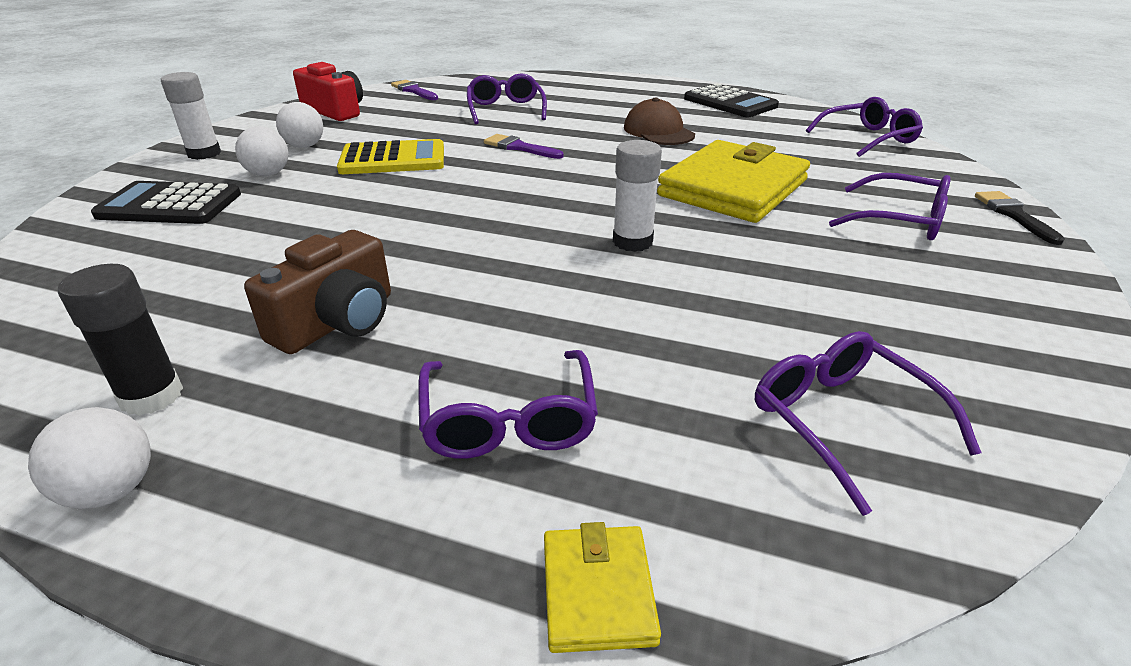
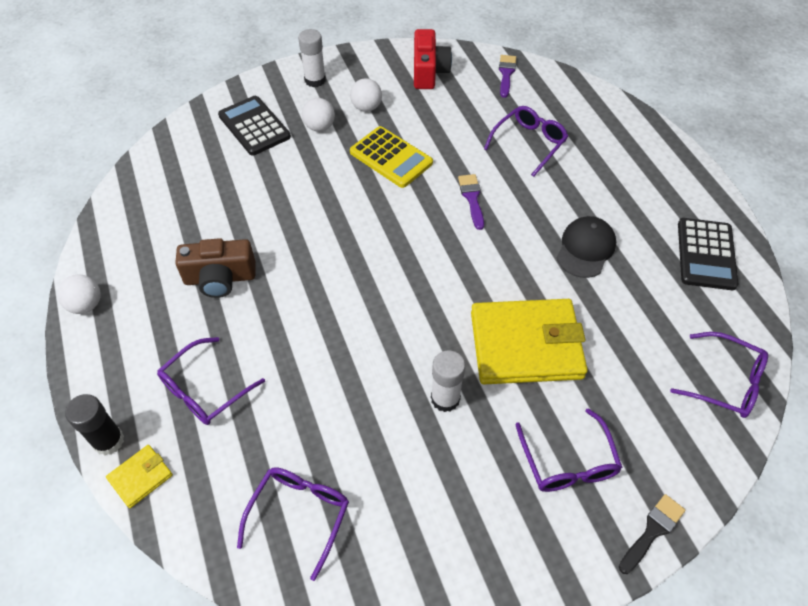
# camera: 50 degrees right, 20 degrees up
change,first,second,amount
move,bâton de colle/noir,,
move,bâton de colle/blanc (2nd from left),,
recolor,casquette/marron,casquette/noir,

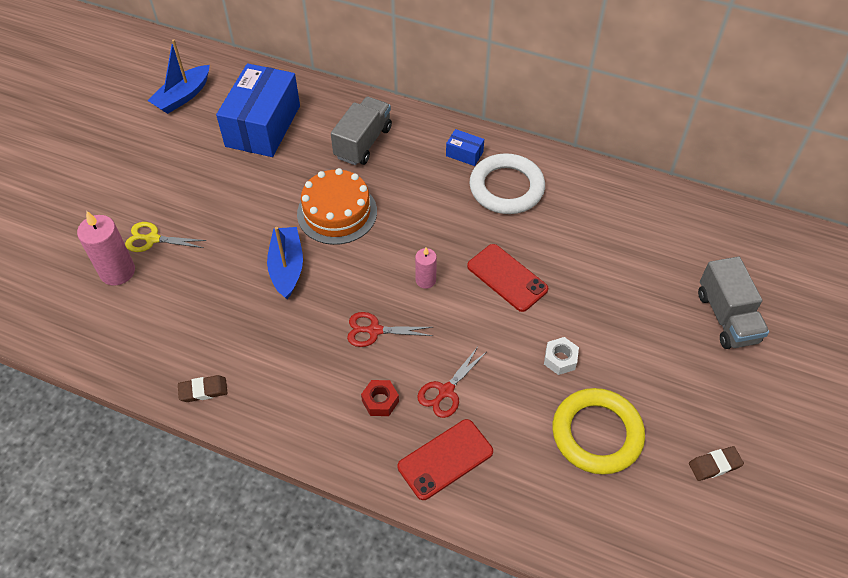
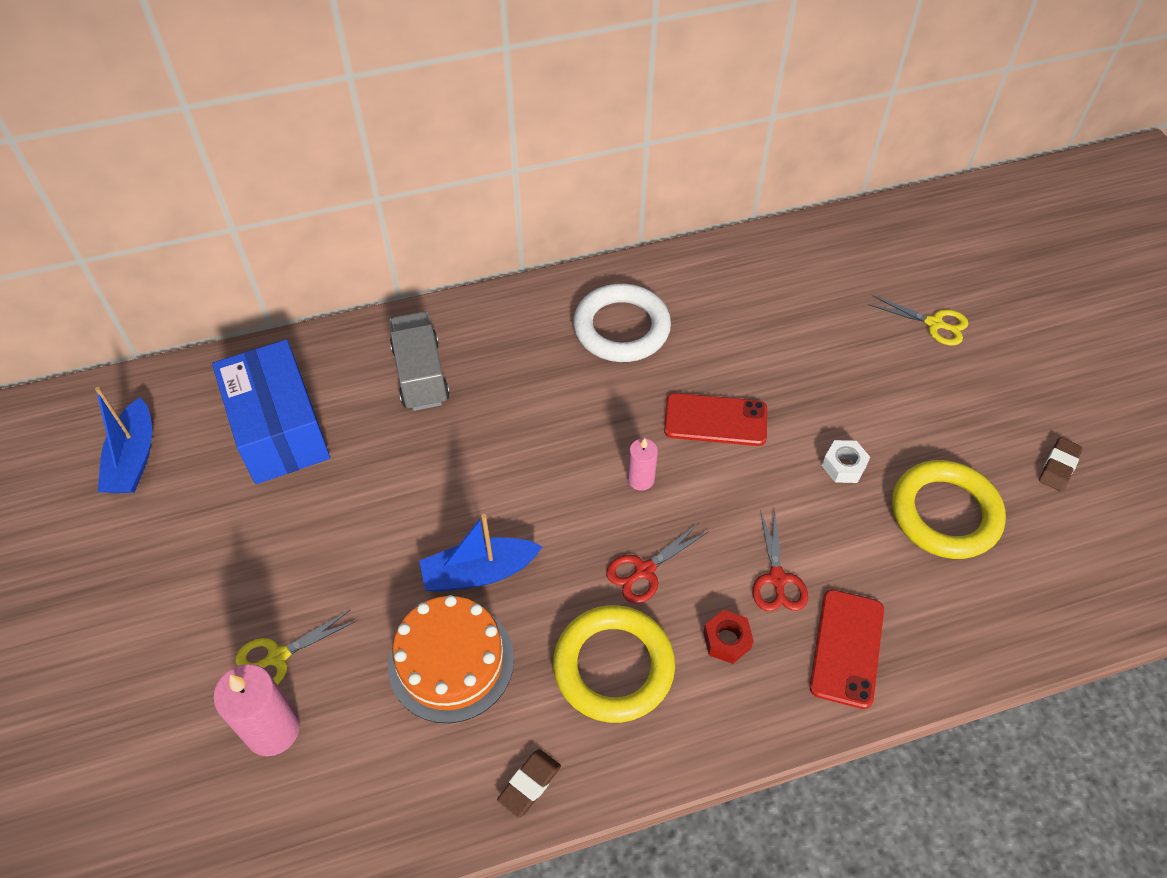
# camera: 40 degrees left, 0 degrees up
change,first,second,amount
move,gâteau/orange,,
rotate,bateau/bleu (2nd from left),,60 degrees counterclockwise
insert,,anneau/jaune (1st from left),
replace,camion/gris (2nd from left),ciseaux/jaune (2nd from left),
delete,boîte/bleu (2nd from left),,

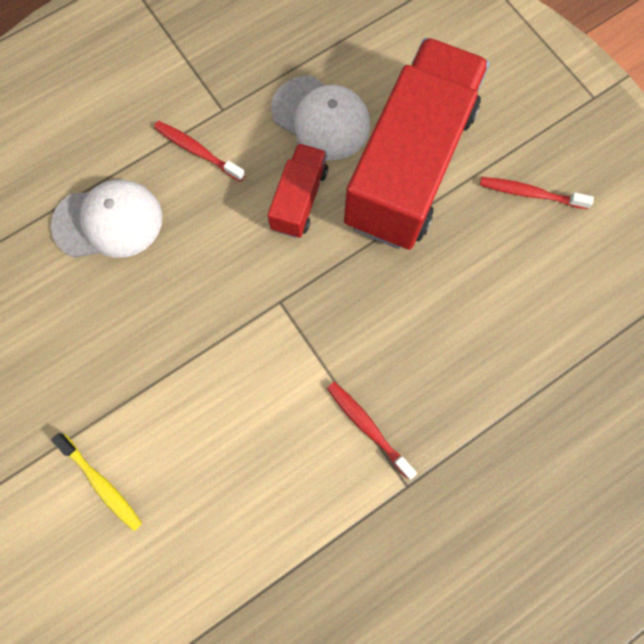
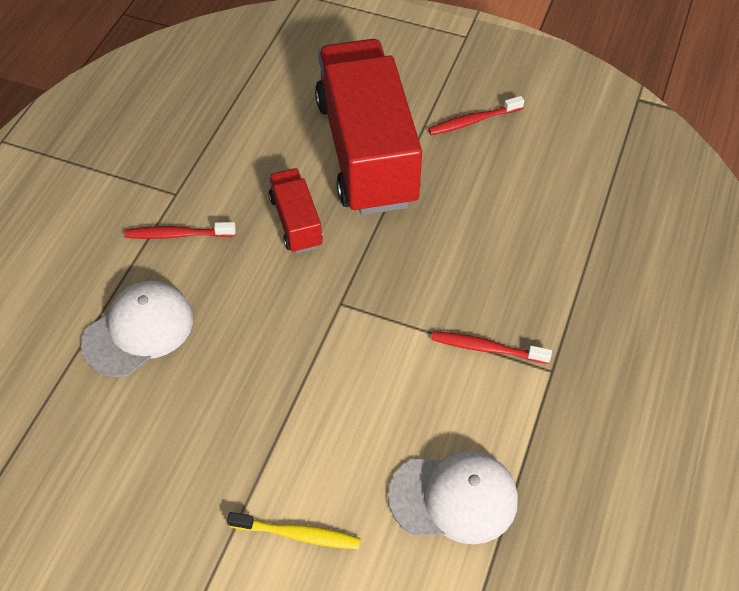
# camera: 35 degrees left, 20 degrees down
change,first,second,amount
move,casquette/blanc (2nd from left),,

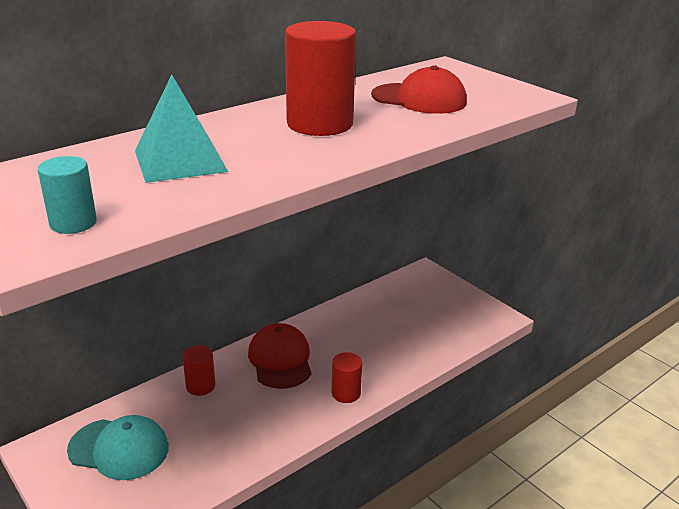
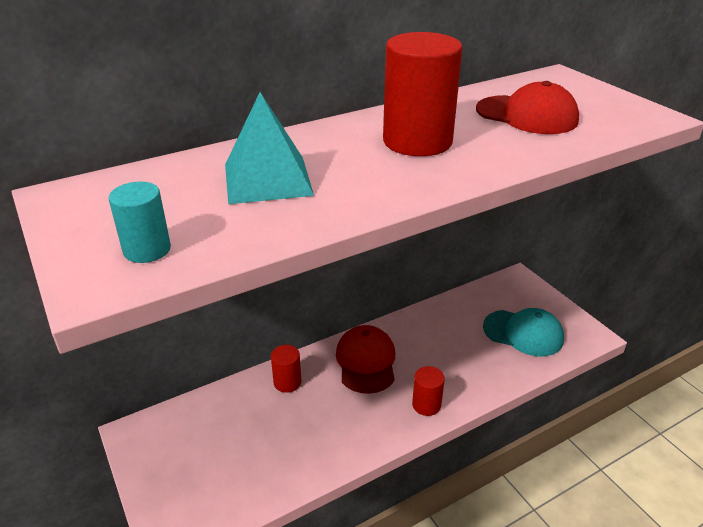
# camera: 10 degrees right, 5 degrees up
change,first,second,amount
move,casquette/turquoise,,

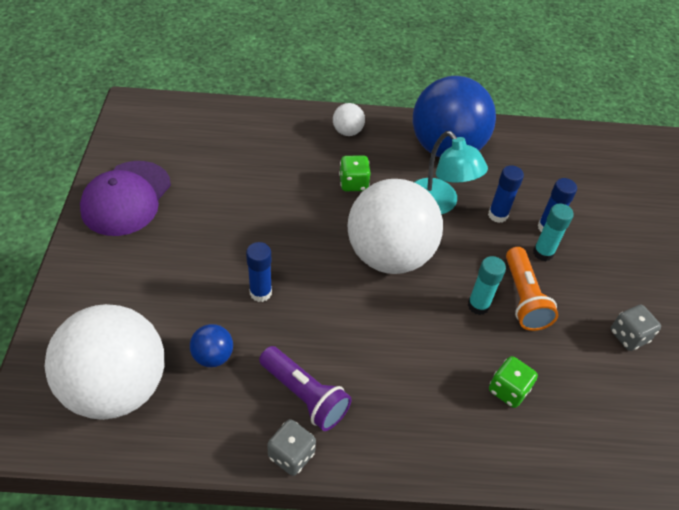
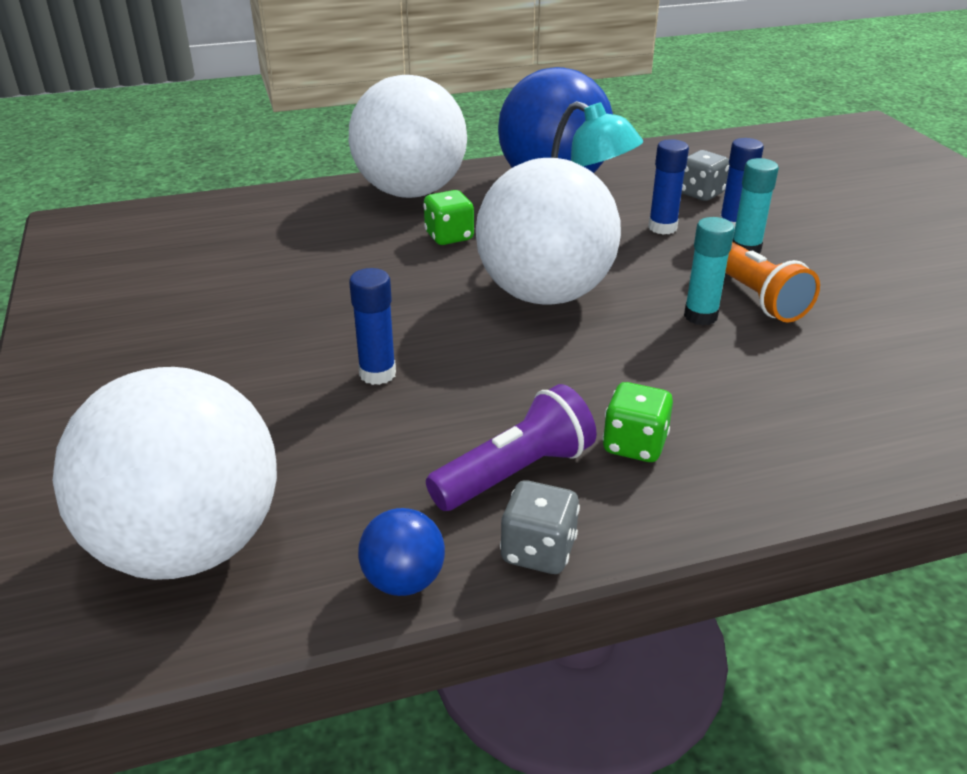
# camera: 15 degrees left, 15 degrees down
change,first,second,amount
resize,balle/blanc (2nd from left),,x2.44
move,balle/bleu (1st from left),,
rotate,lampe de poche/violet,,60 degrees counterclockwise
move,dé/vert (2nd from left),,
move,dé/gris (2nd from left),,
delete,casquette/violet,,

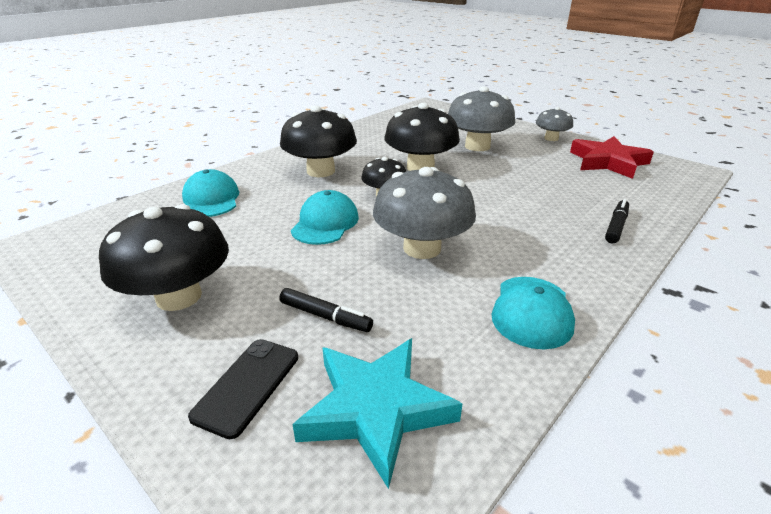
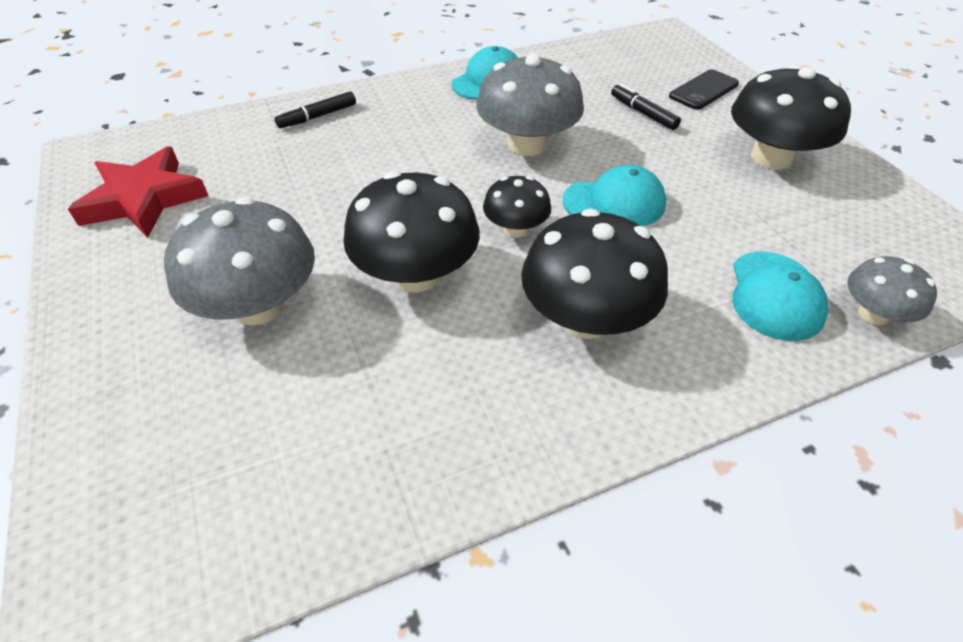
# camera: 155 degrees left, 15 degrees up
change,first,second,amount
rotate,casquette/turquoise (2nd from left),,135 degrees counterclockwise
move,champignon/gris (3rd from left),,
delete,étoile/turquoise,,

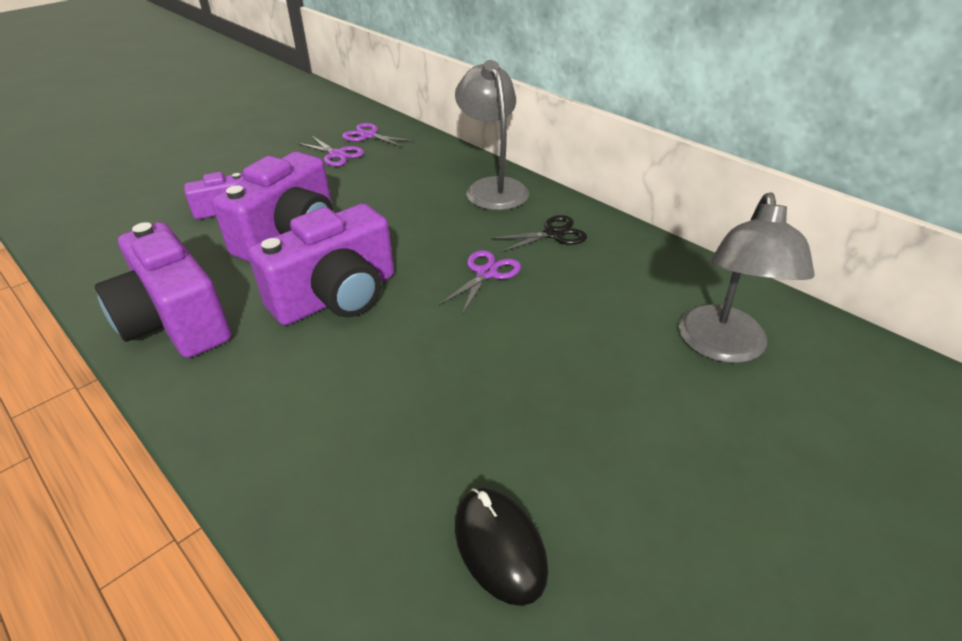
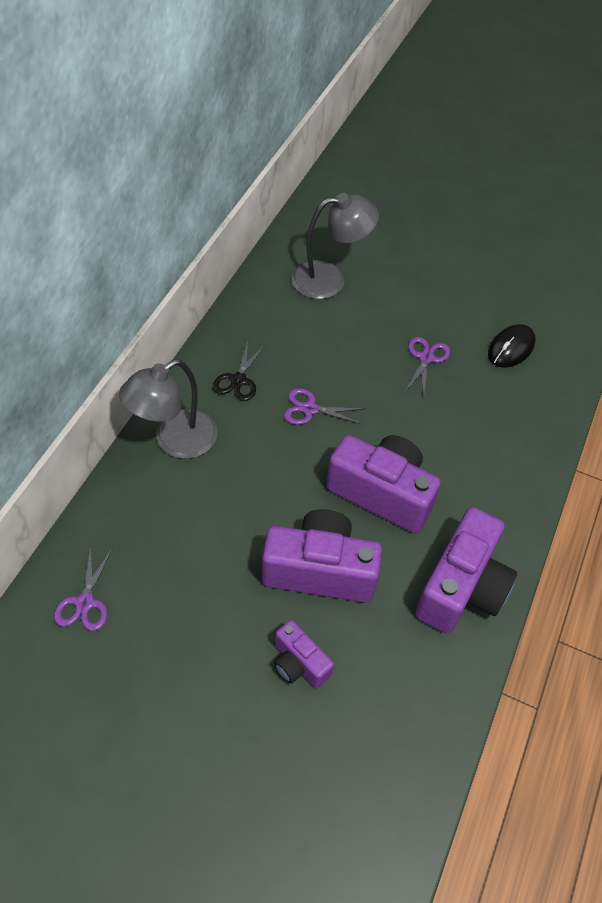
# camera: 115 degrees left, 15 degrees up
change,first,second,amount
rotate,ciseaux/noir,,120 degrees counterclockwise
move,ciseaux/violet (1st from left in the first image),ciseaux/violet (3rd from left),

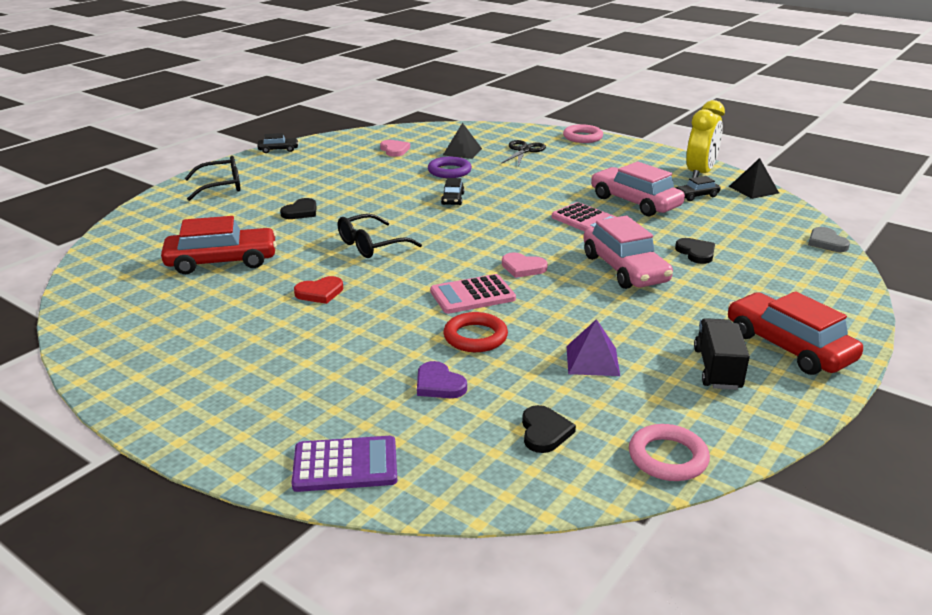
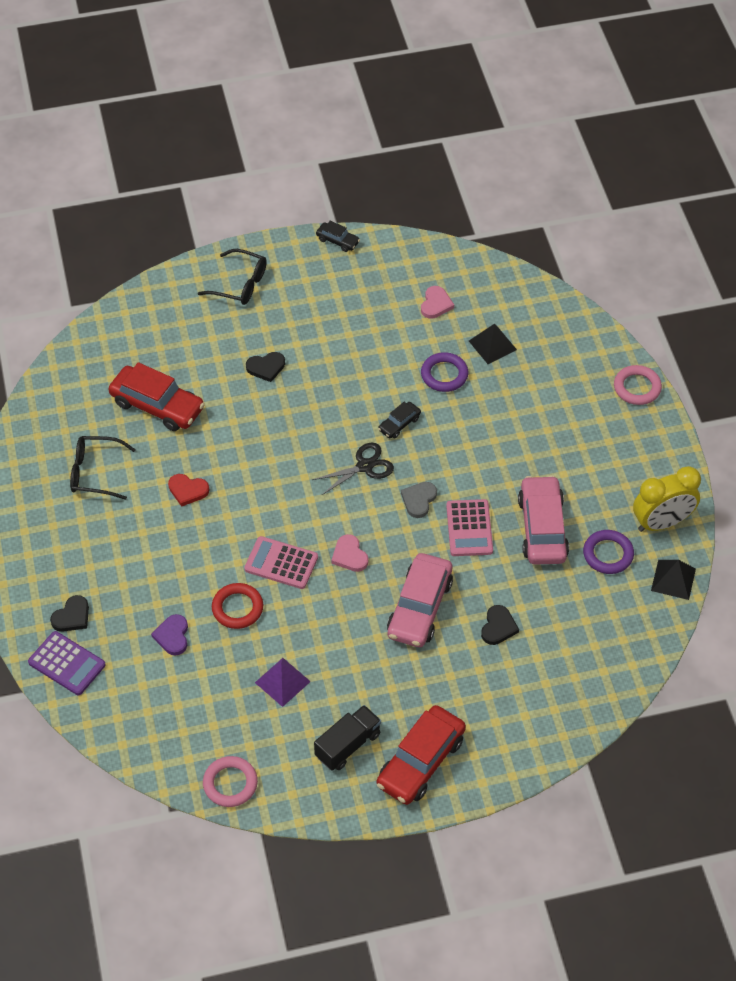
# camera: 40 degrees right, 25 degrees up
change,first,second,amount
move,cœur/noir (2nd from left in the first image),cœur/noir (1st from left),
move,lunettes/noir (2nd from left in the first image),lunettes/noir (1st from left),
move,ciseaux/noir,,
rotate,voiture/rouge (2nd from left),,150 degrees counterclockwise
move,cœur/gris,,
replace,voiture/noir (3rd from left),anneau/violet (2nd from left),

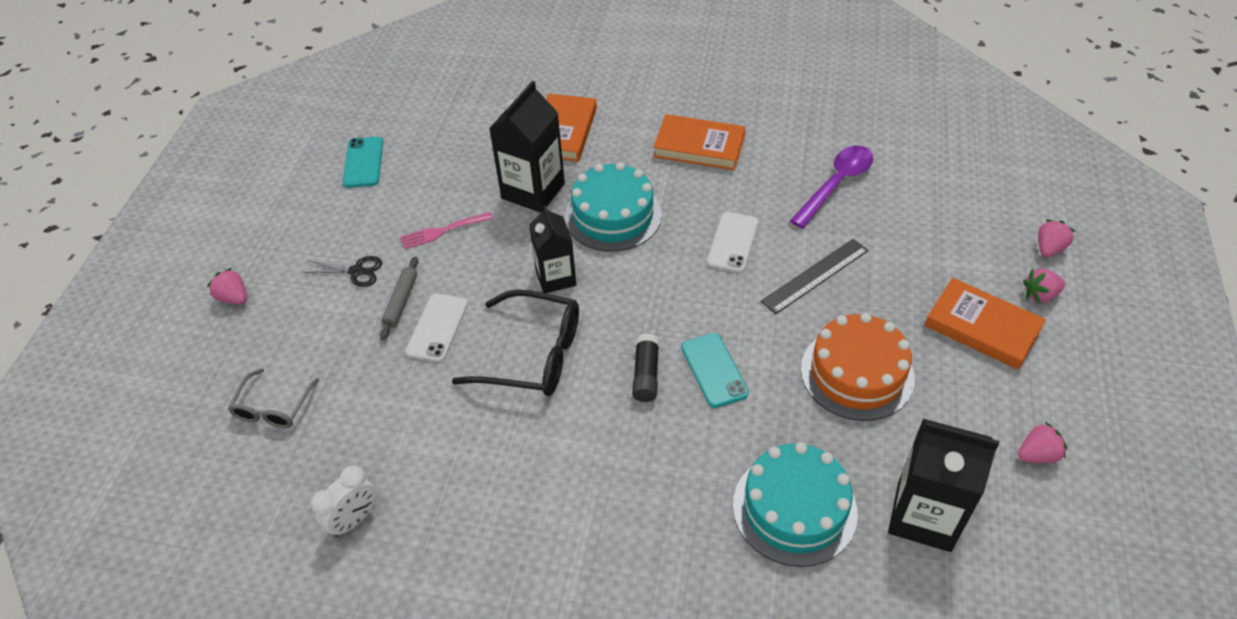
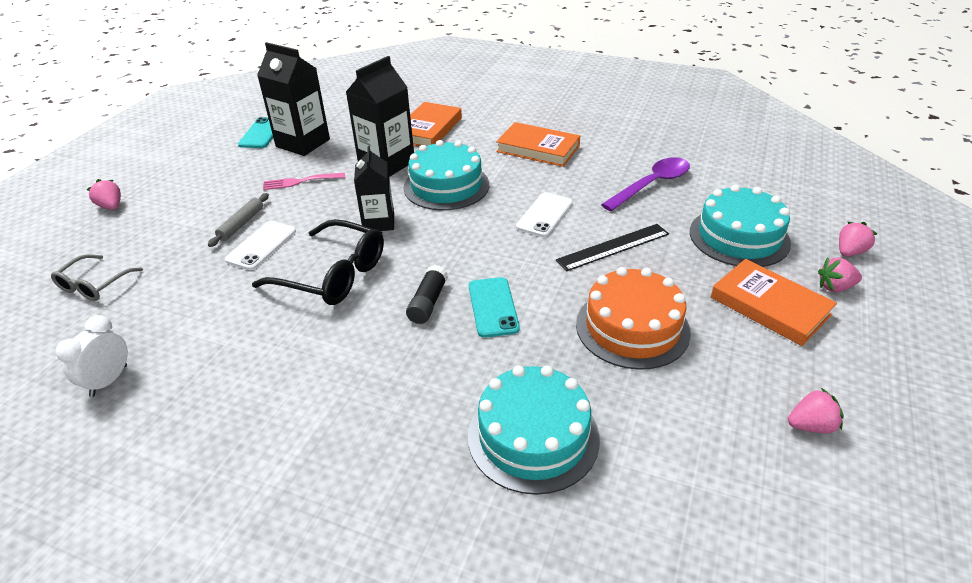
# camera: 10 degrees right, 10 degrees down
change,first,second,amount
rotate,réveil/blanc,,150 degrees clockwise
move,brique de lait/noir (3rd from left in the first image),brique de lait/noir (1st from left),
insert,,gâteau/turquoise (3rd from left),
delete,ciseaux/noir,,

